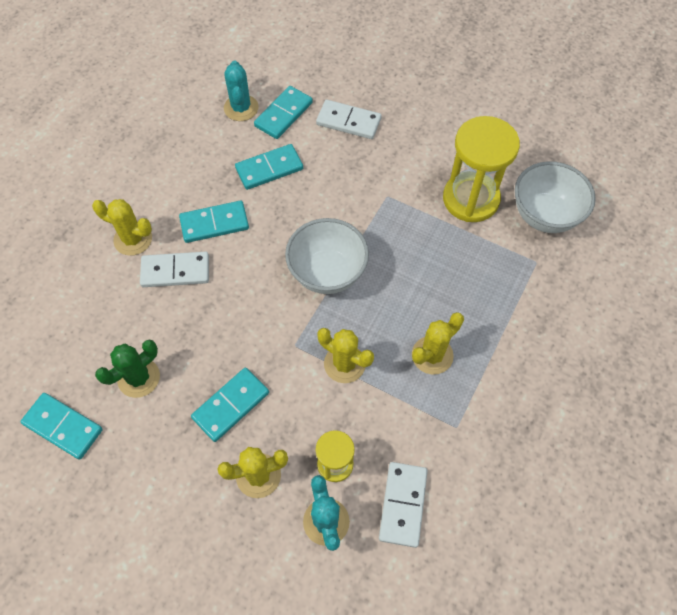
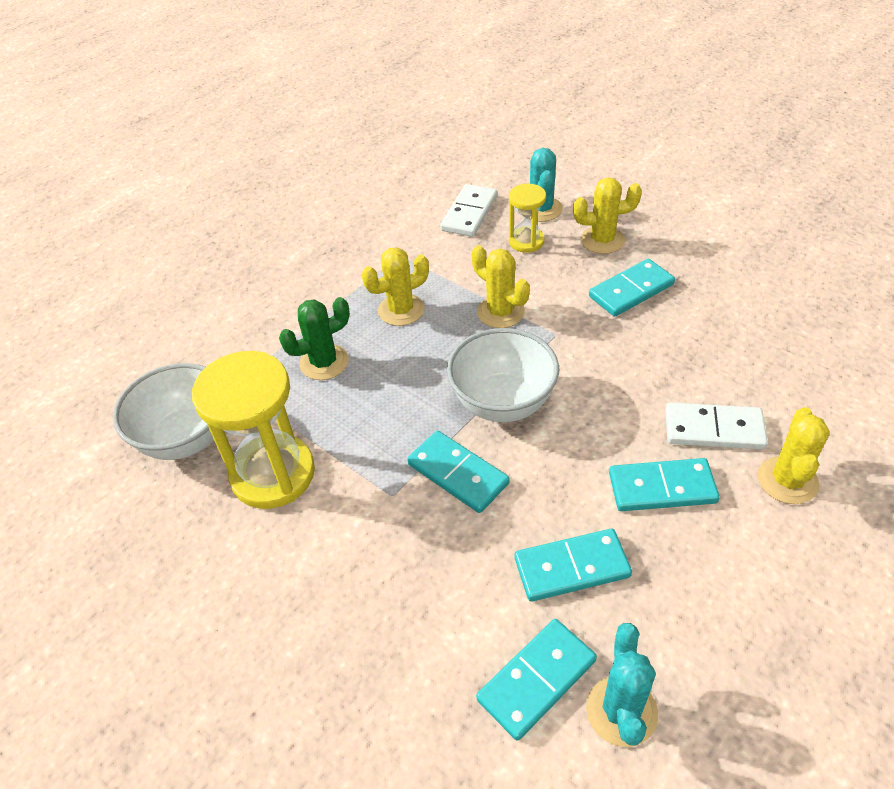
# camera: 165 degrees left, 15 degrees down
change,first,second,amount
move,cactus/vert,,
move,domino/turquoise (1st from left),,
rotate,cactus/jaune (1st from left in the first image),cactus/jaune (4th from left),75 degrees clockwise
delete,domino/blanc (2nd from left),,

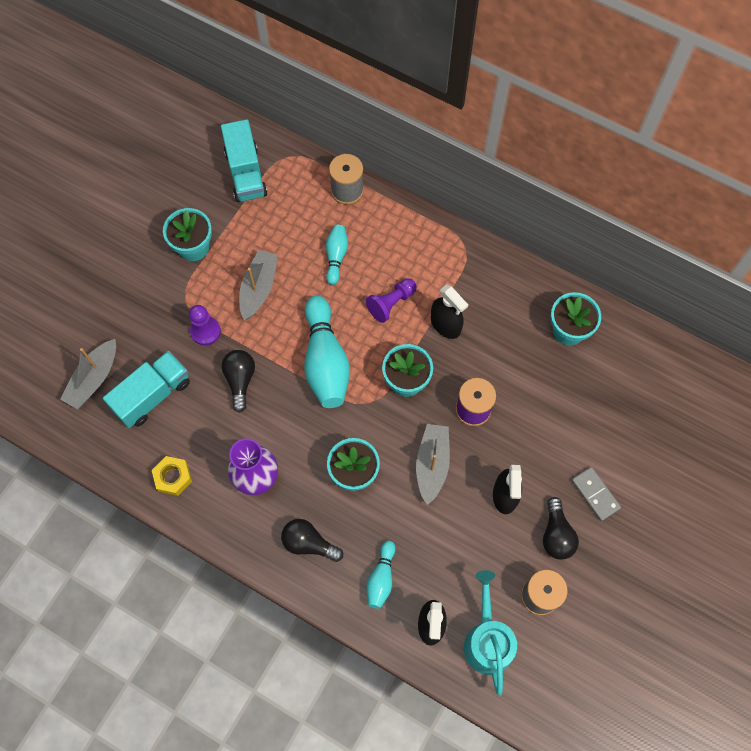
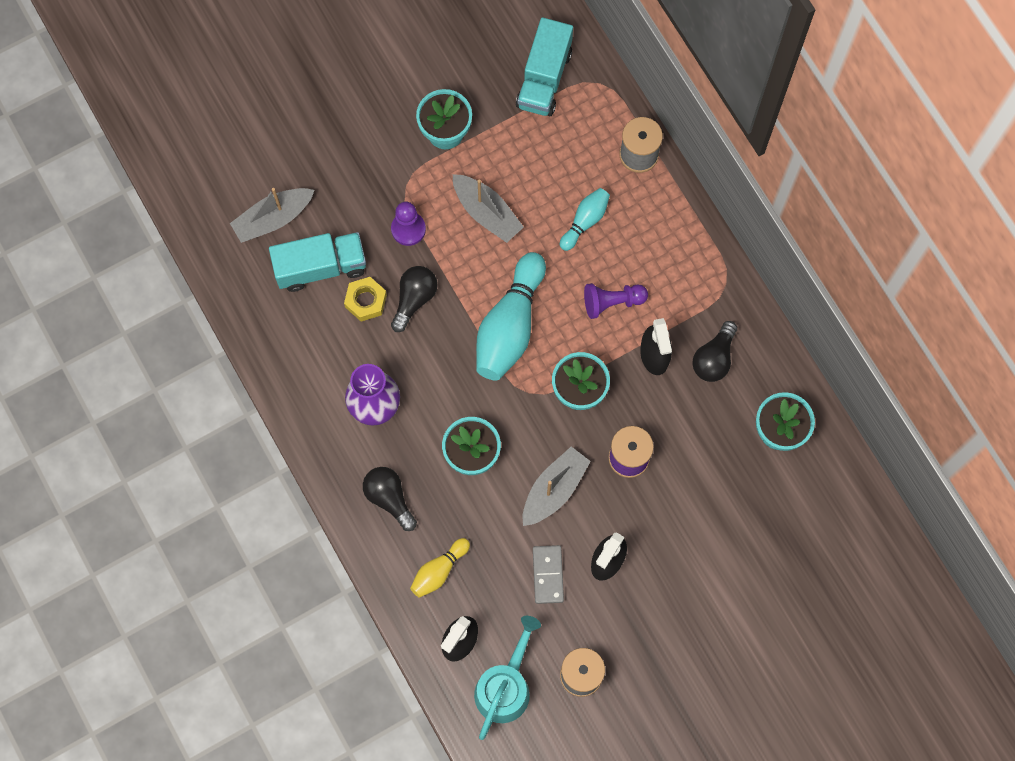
# camera: 30 degrees right, 5 degrees up
change,first,second,amount
move,écrou/jaune,,
recolor,quille/turquoise (3rd from left),quille/jaune,
rotate,bateau/gris (2nd from left),,90 degrees clockwise
move,domino/gris,,
move,ampoule/noir (3rd from left),,

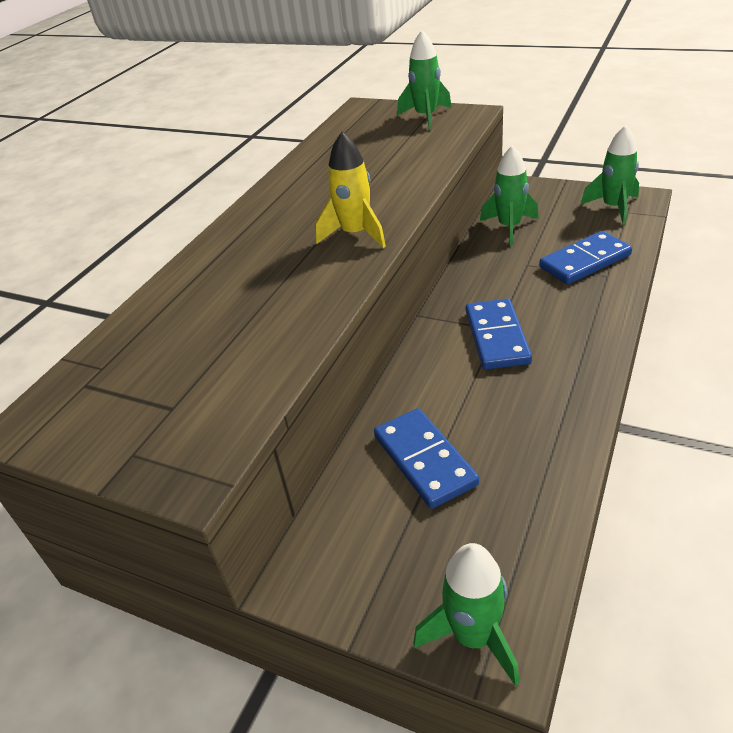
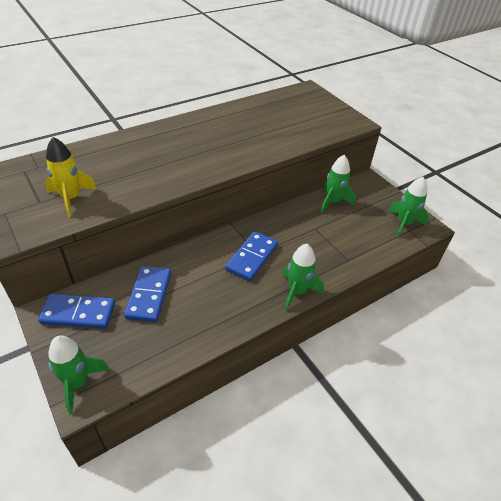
# camera: 25 degrees right, 5 degrees up
change,first,second,amount
move,domino/bleu (3rd from left in the first image),domino/bleu (1st from left),
move,fusée/jaune,,
move,fusée/vert (1st from left in the first image),fusée/vert (2nd from left),

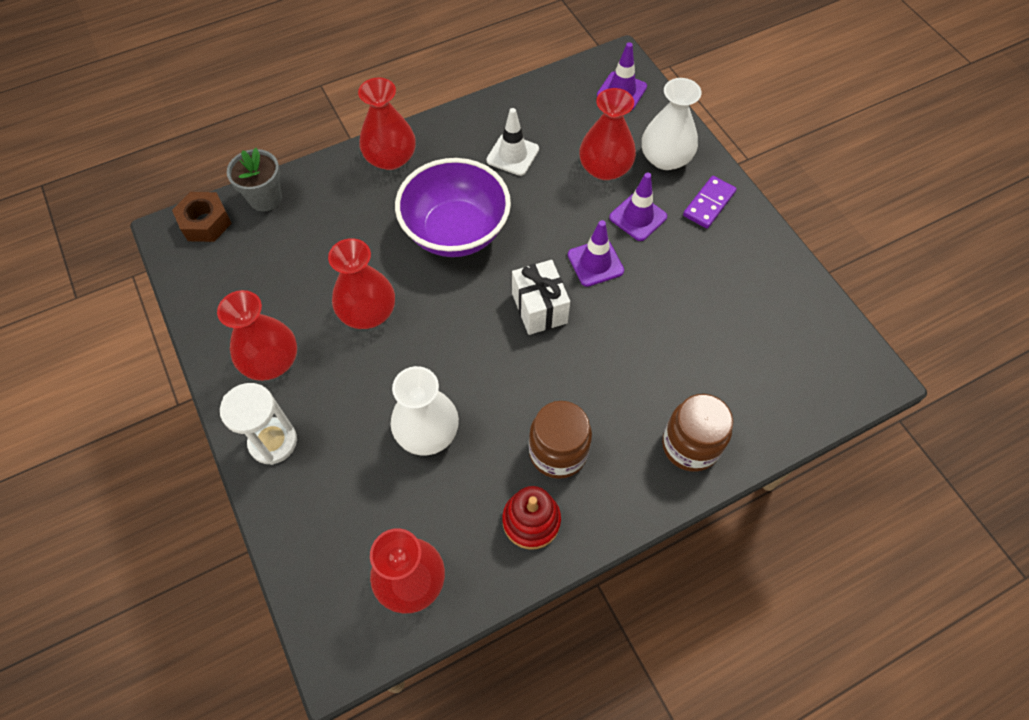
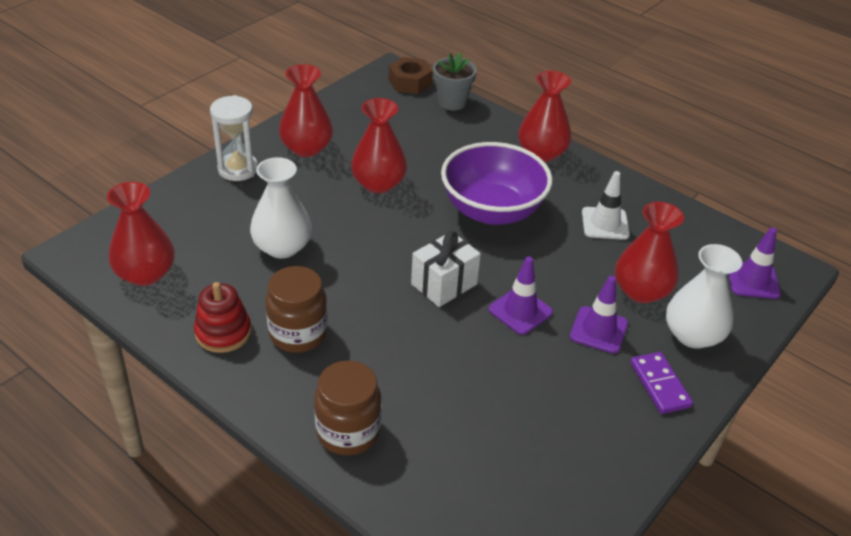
# camera: 65 degrees right, 20 degrees down
change,first,second,amount
rotate,domino/violet,,60 degrees clockwise

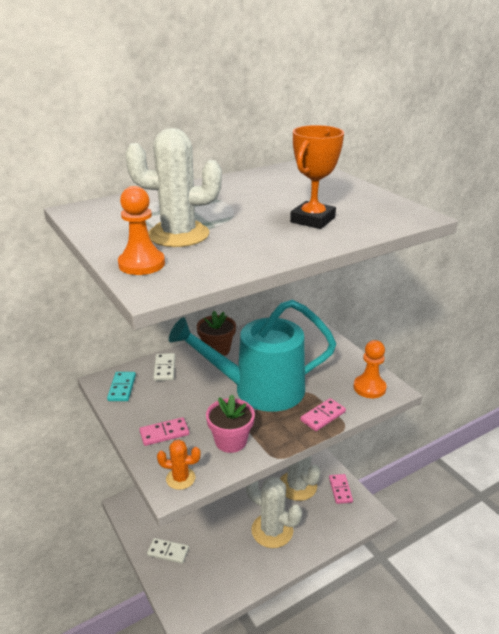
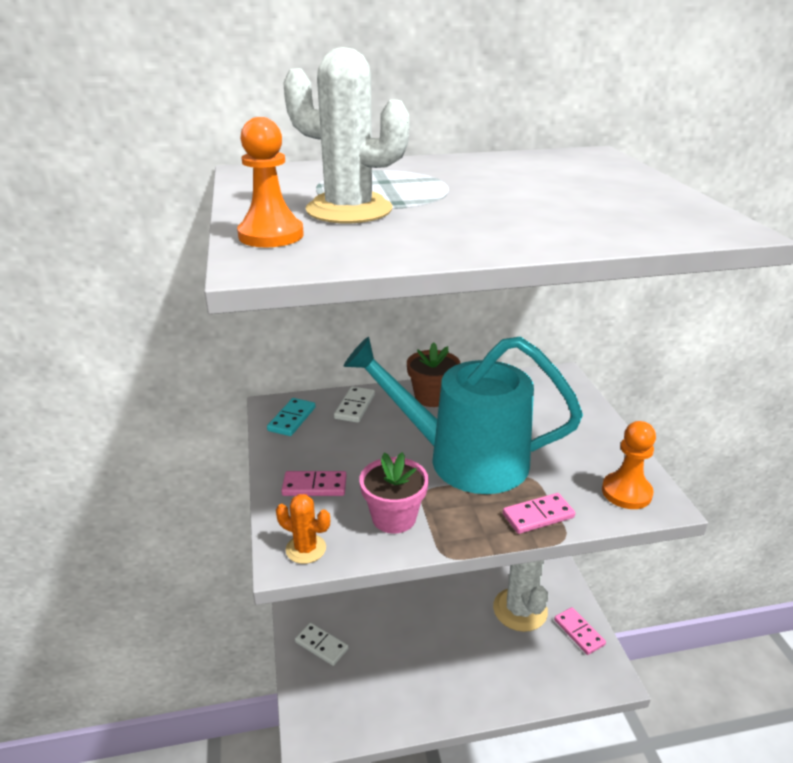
# camera: 20 degrees right, 0 degrees up
change,first,second,amount
rotate,domino/rose (3rd from left),,45 degrees counterclockwise
delete,cactus/blanc (2nd from left),,
delete,trophée/orange,,

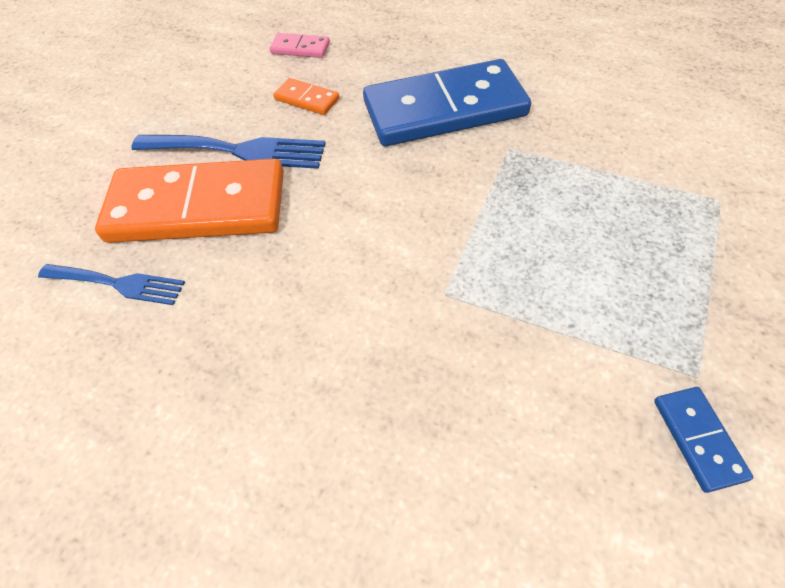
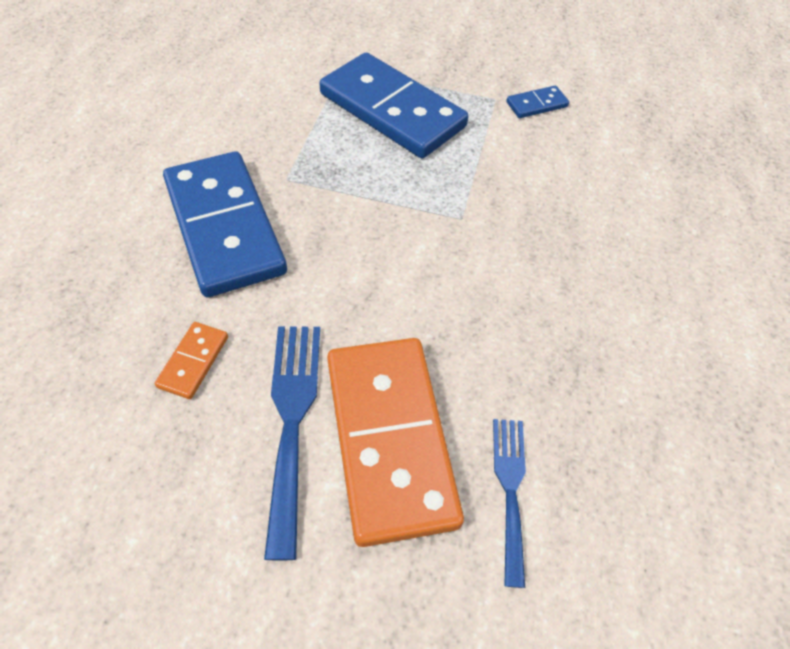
# camera: 105 degrees left, 0 degrees up
change,first,second,amount
insert,,domino/bleu (2nd from left),
delete,domino/rose,,

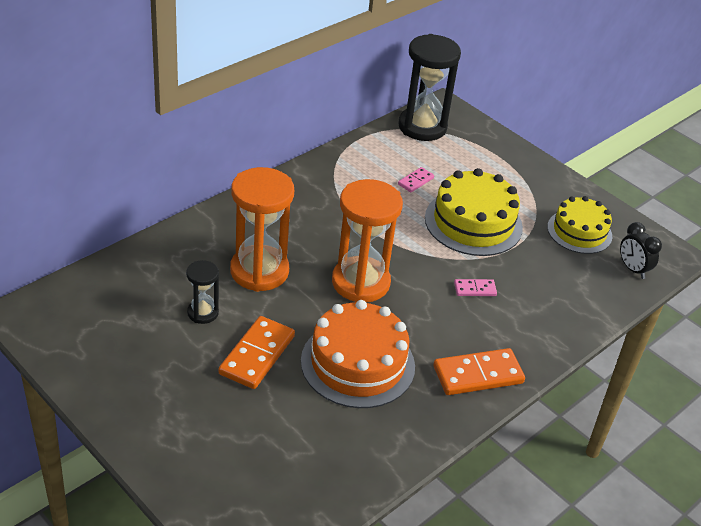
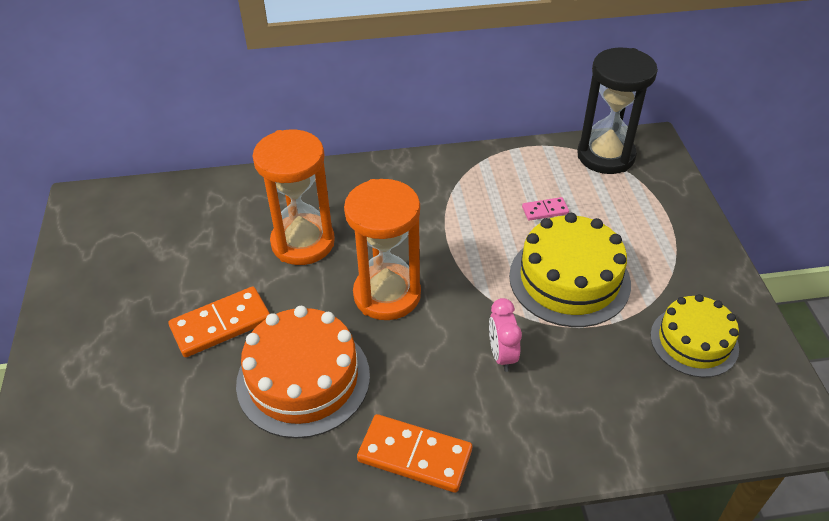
# camera: 40 degrees right, 5 degrees up
change,first,second,amount
replace,domino/rose (2nd from left),réveil/rose,
delete,sablier/noir (1st from left),,
delete,réveil/noir,,

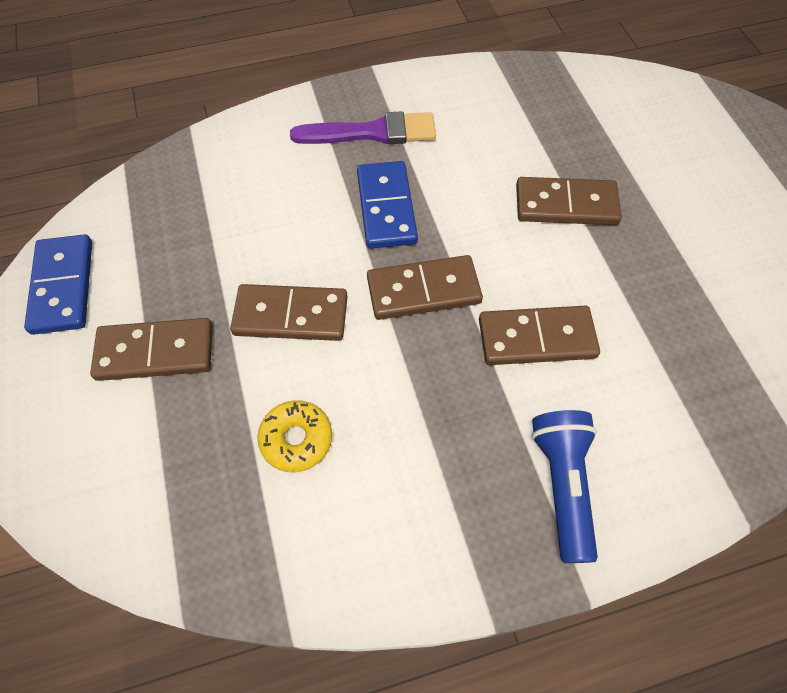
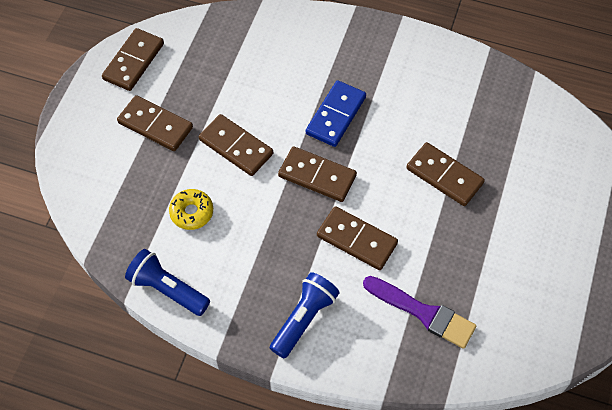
# camera: 35 degrees right, 0 degrees up
change,first,second,amount
recolor,domino/bleu (1st from left),domino/marron (1st from left),
insert,,lampe de poche/bleu (1st from left),
move,pinceau/violet,,

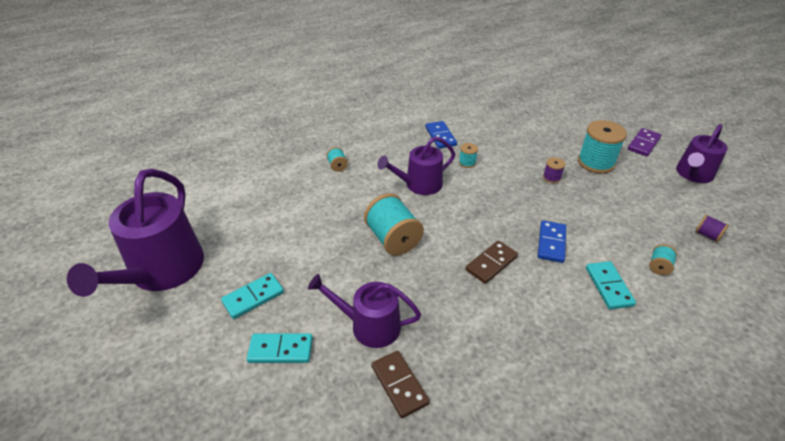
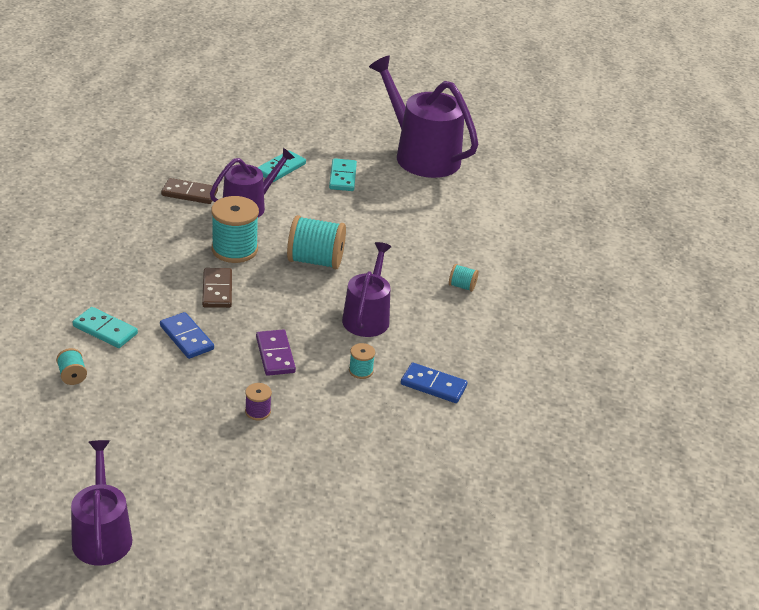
# camera: 125 degrees right, 5 degrees down
change,first,second,amount
move,bobine/turquoise (4th from left in the first image),bobine/turquoise (2nd from left),
move,domino/violet,,
delete,bobine/violet (2nd from left),,

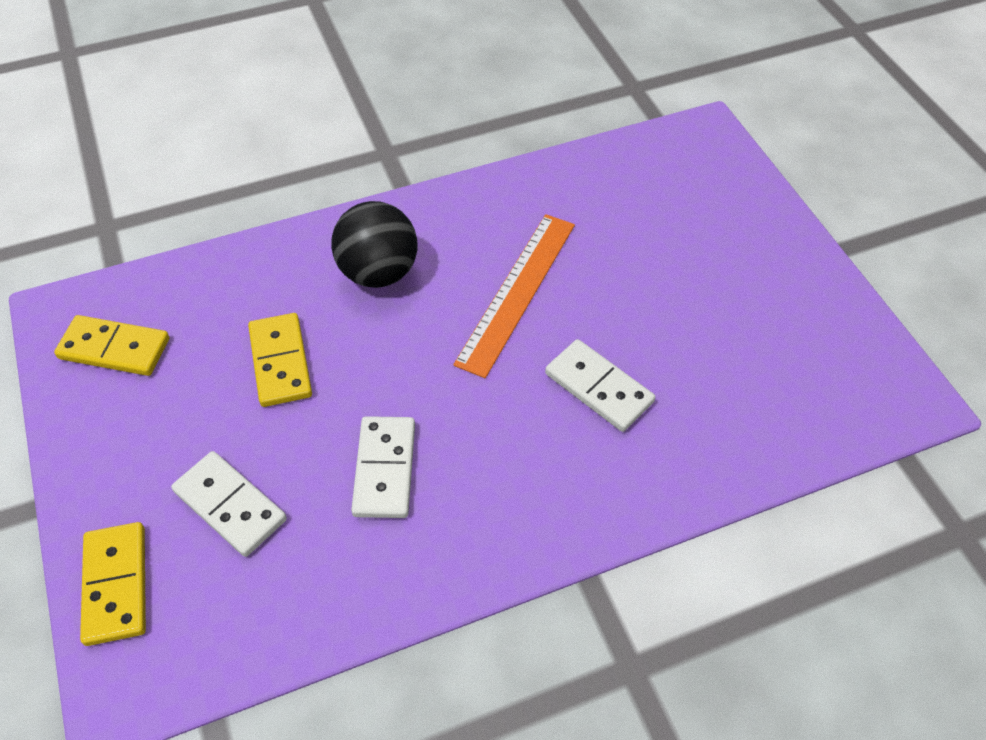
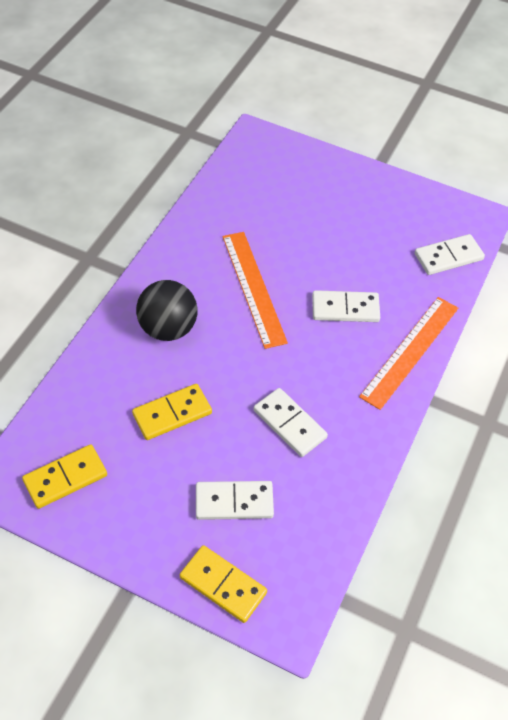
# camera: 45 degrees left, 0 degrees up
change,first,second,amount
rotate,domino/jaune (3rd from left in the first image),domino/jaune (2nd from left),60 degrees counterclockwise
insert,,règle/orange (2nd from left),
insert,,domino/blanc (4th from left),

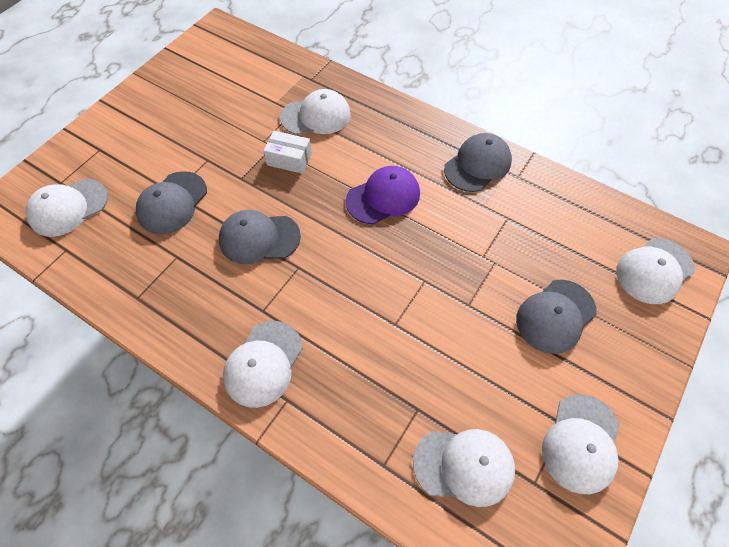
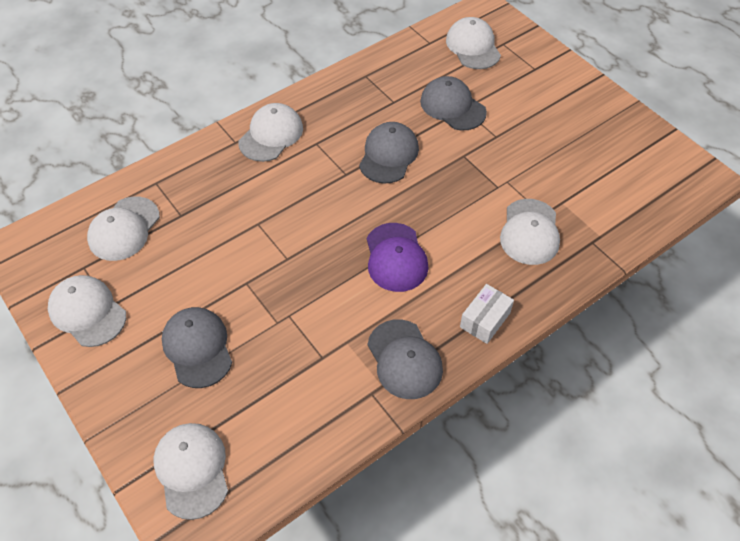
# camera: 110 degrees right, 5 degrees down
change,first,second,amount
rotate,casquette/blanc (2nd from left in the first image),casquette/blanc (4th from left),75 degrees clockwise
move,boîte/blanc,,

